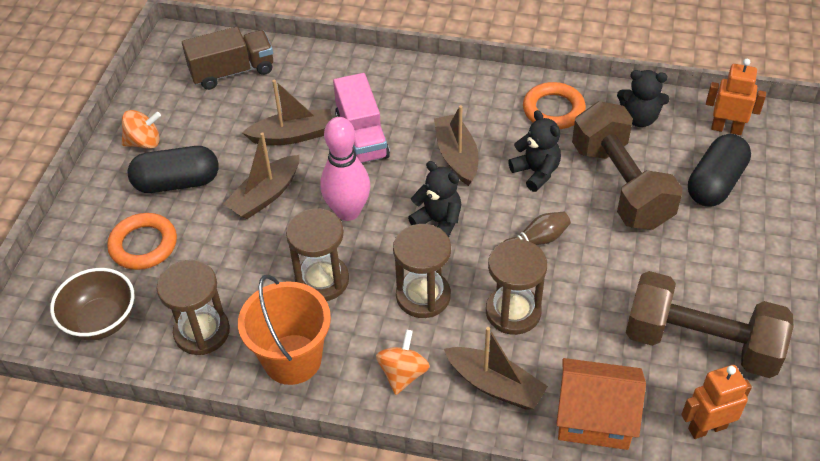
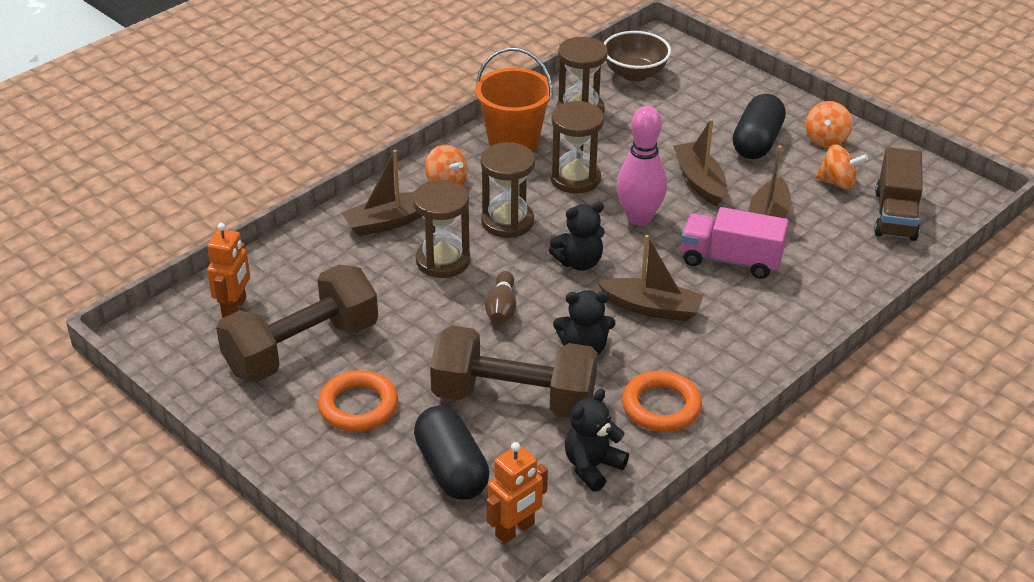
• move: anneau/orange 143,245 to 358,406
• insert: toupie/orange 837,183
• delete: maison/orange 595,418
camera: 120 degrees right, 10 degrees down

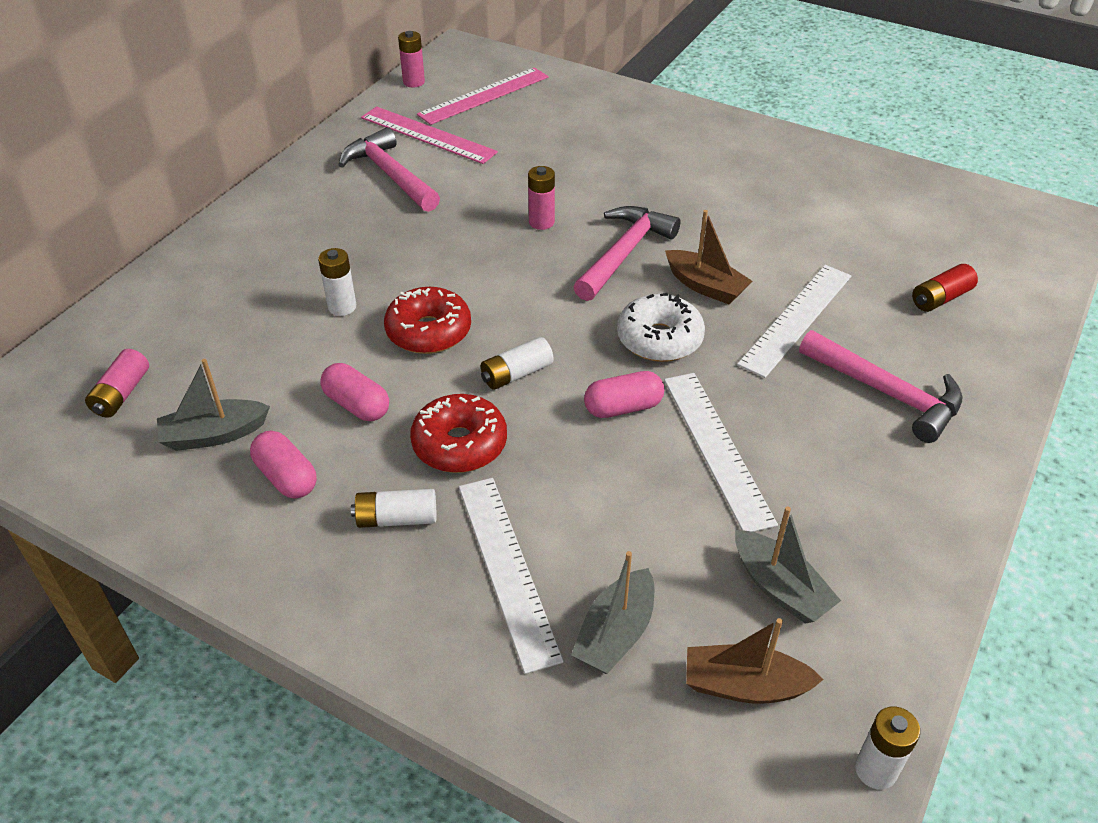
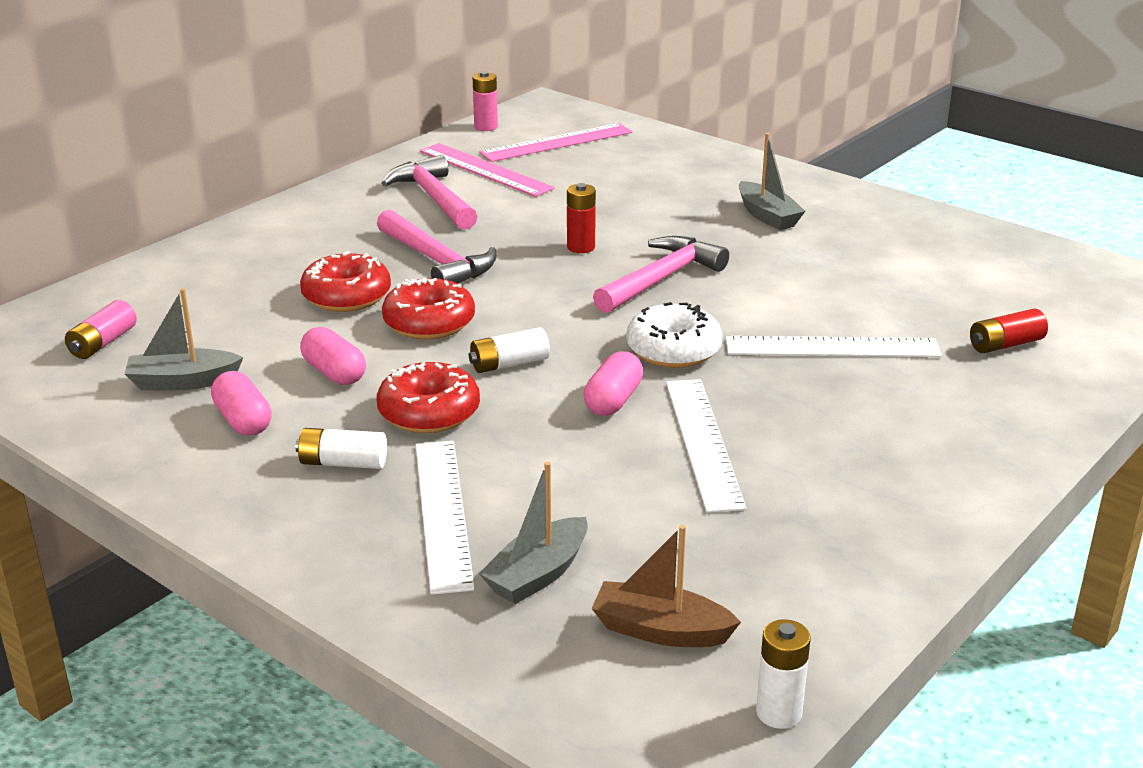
• replace: pile/blanc 342,307 to beignet/rouge 346,296
• move: marteau/rose 887,393 to 437,261
• recolor: pile/rose 541,222 to pile/rouge 581,247
• rotate: gélule/rose 623,407 = 613,400 60 degrees counterclockwise
• rotate: règle/blanc 796,319 = 832,347 45 degrees clockwise
• move: bateau/gris 780,588 to 767,216
• delete: bateau/marron 705,286
camera: 10 degrees right, 15 degrees down

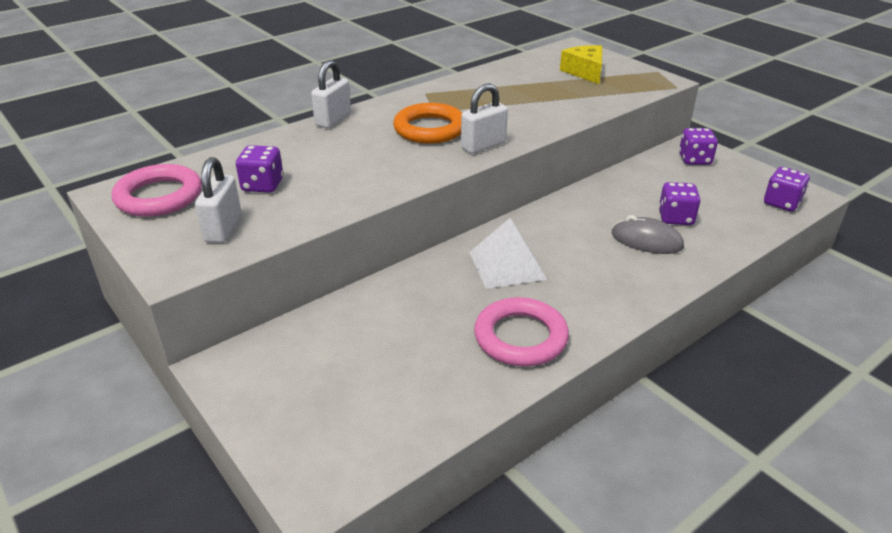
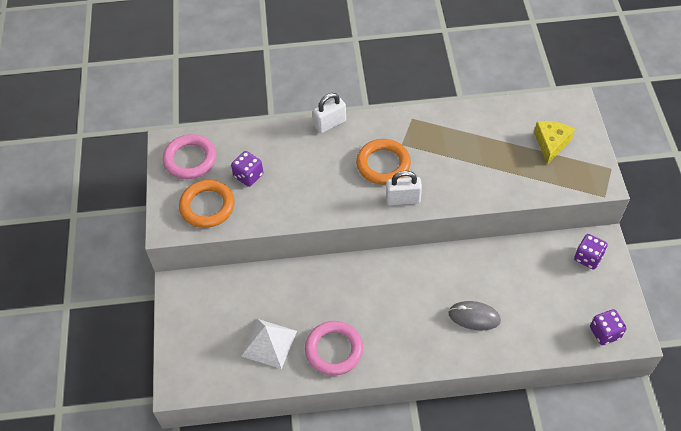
• replace: cadenas/blanc 223,228 to anneau/orange 207,206
• move: pyramide/blanc 507,265 to 269,343
• rotate: souris/gris 646,240 = 474,317 45 degrees counterclockwise
• delete: dé/violet 675,218
camera: 35 degrees right, 20 degrees up

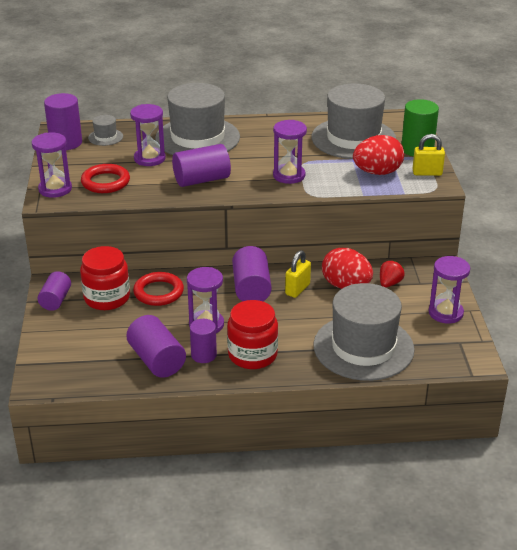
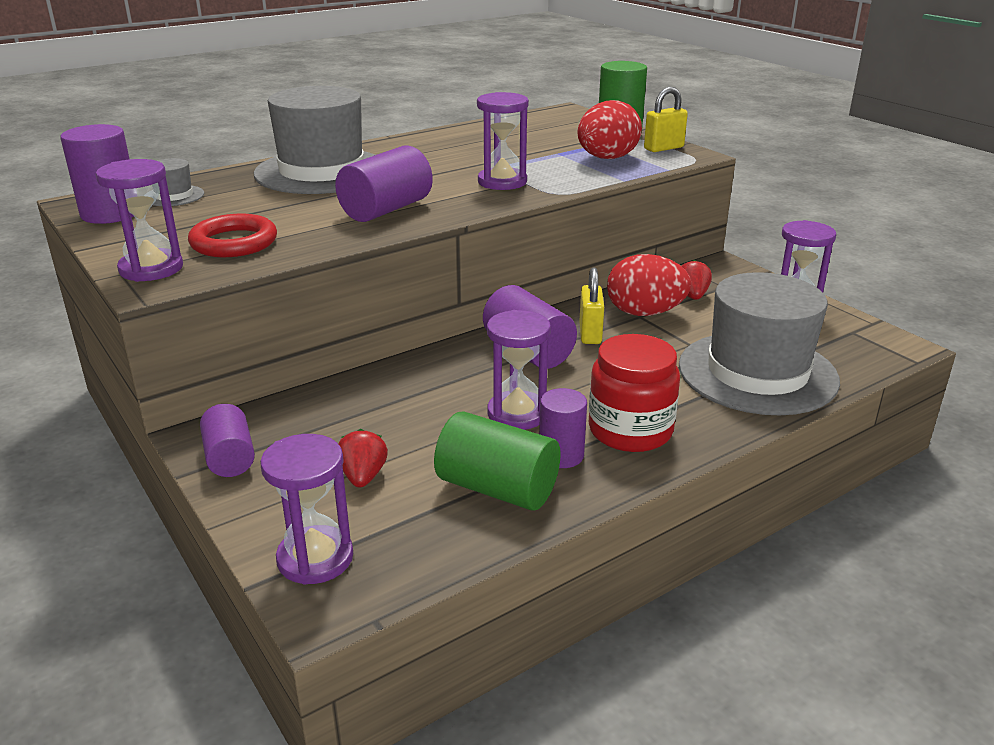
• move: sablier/violet 149,158 to 315,558
• insert: fraise/rouge 363,476
• recolor: cylindre/violet 156,360 to cylindre/vert 497,488
• delete: bocal/rouge 107,298
• delete: anneau/rouge 158,292
• delete: chapeau/gris 353,138
camera: 30 degrees left, 5 degrees down

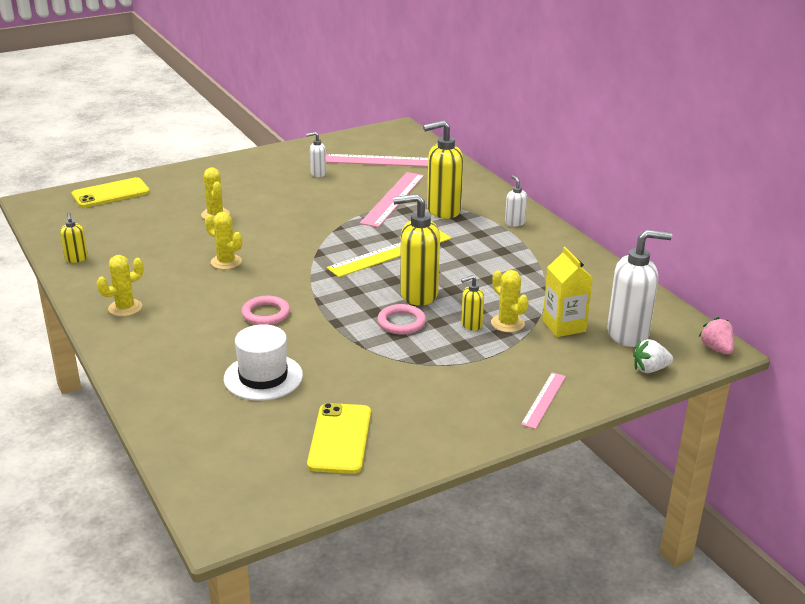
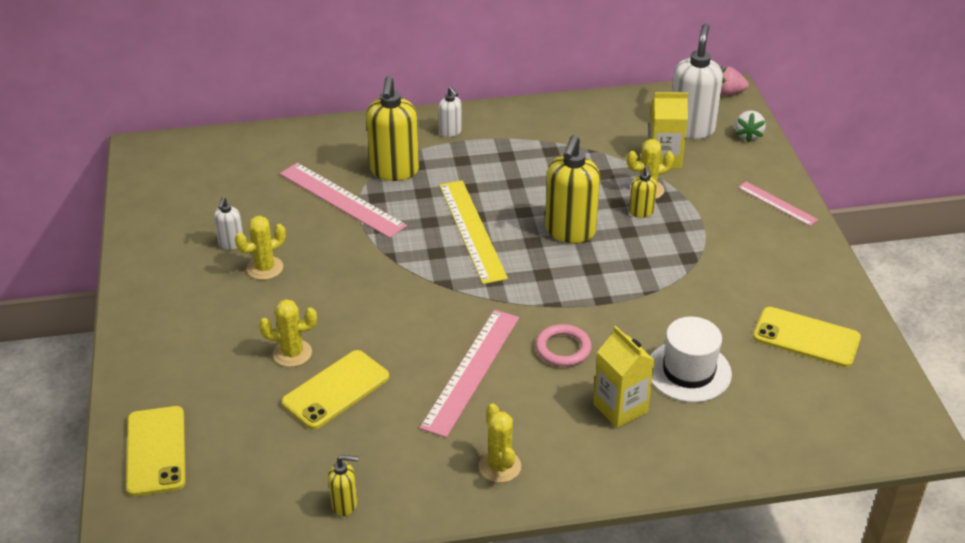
• move: cactus/jaune 226,262 to 265,268
• insert: téléphone/jaune 336,390
• move: règle/rose 383,161 to 471,371
• rotate: distributeur de savon/blanc 514,223 = 450,132 120 degrees counterclockwise
• insert: brique de lait/jaune 620,408
• delete: anneau/rose 401,322
camera: 70 degrees left, 10 degrees up

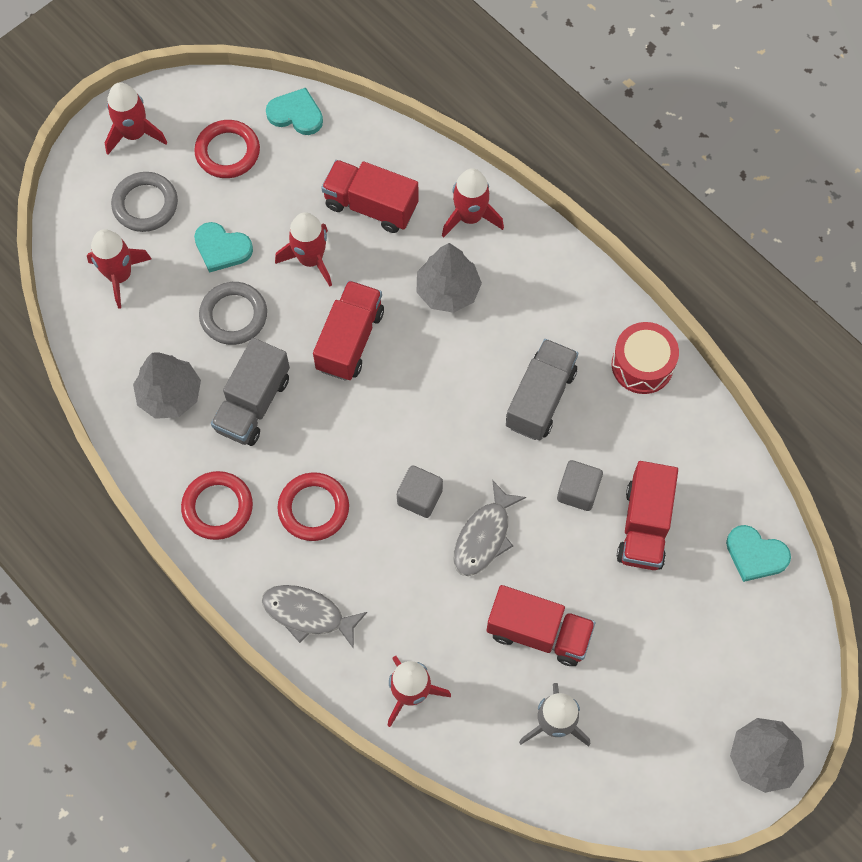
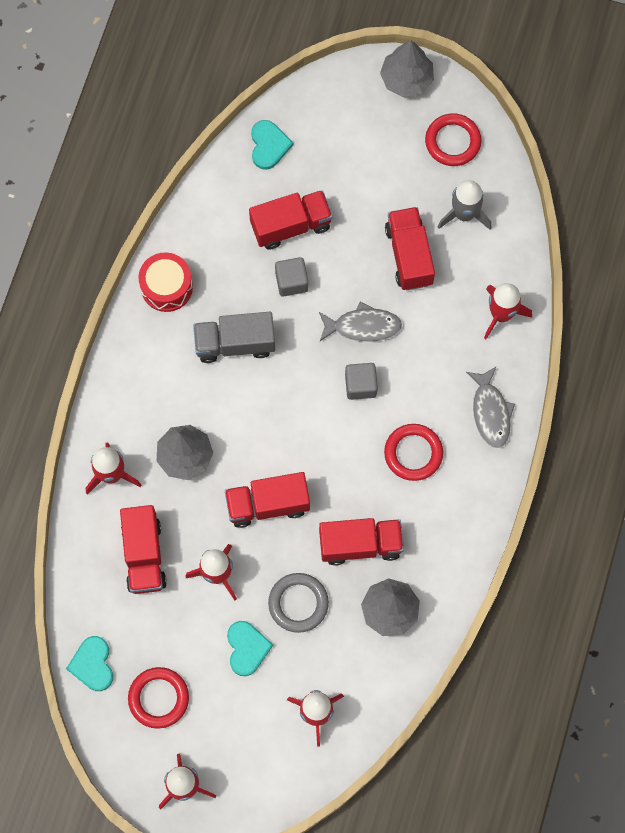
• recolor: camion/gris 253,404 to camion/rouge 360,544
• move: anneau/rouge 217,507 to 452,142
• delete: anneau/gris 145,204
camera: 120 degrees left, 5 degrees up

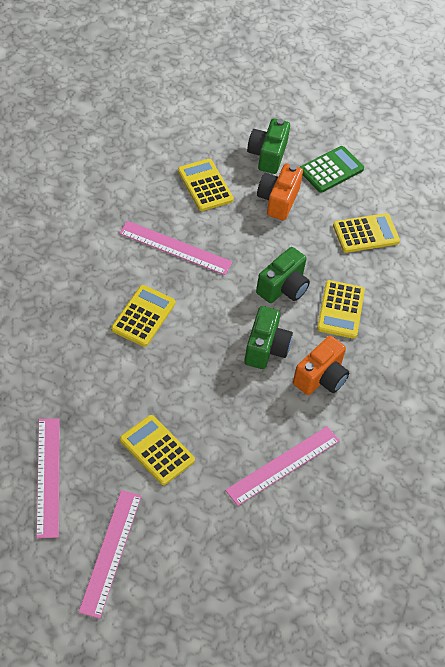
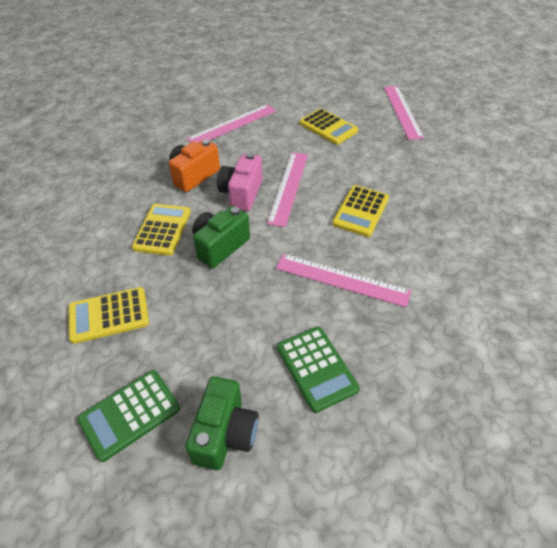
• recolor: appareil photo/vert 266,348 to appareil photo/rose 242,193
• move: règle/rose 110,552 to 288,187
• recolor: calculatrice/jaune 205,185 to calculatrice/vert 316,368
• delete: appareil photo/orange 278,200
camera: 175 degrees left, 5 degrees down

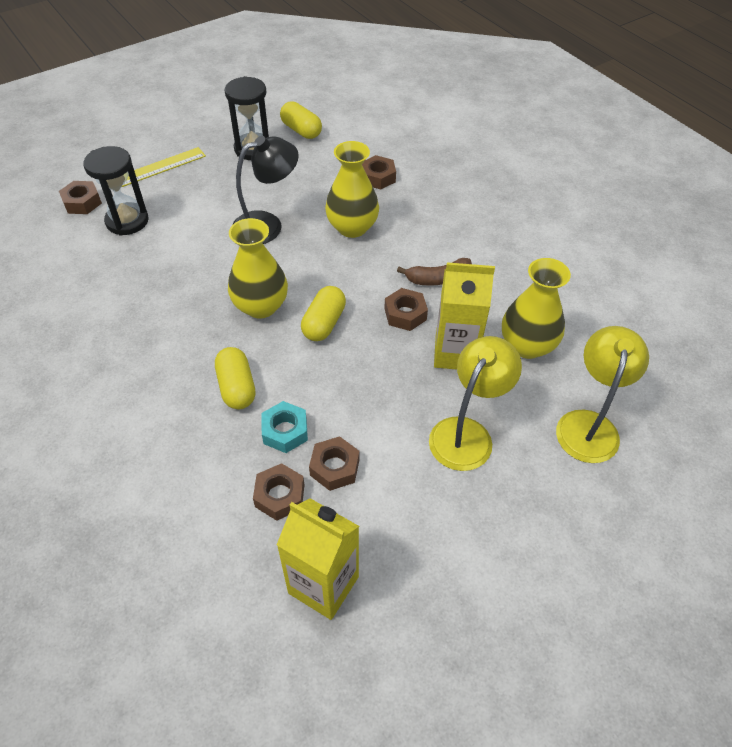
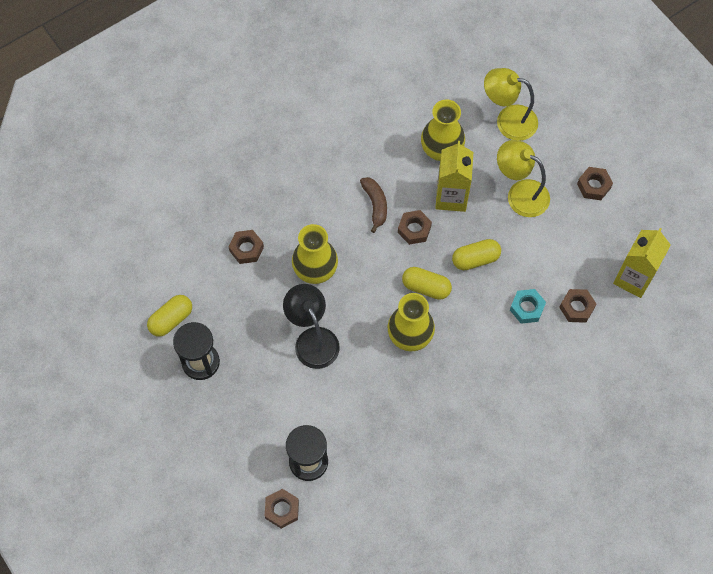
• move: gélule/jaune 237,387 to 475,259
• move: écrou/marron 334,467 to 593,186
• delete: règle/jaune 160,167
camera: 90 degrees left, 15 degrees up

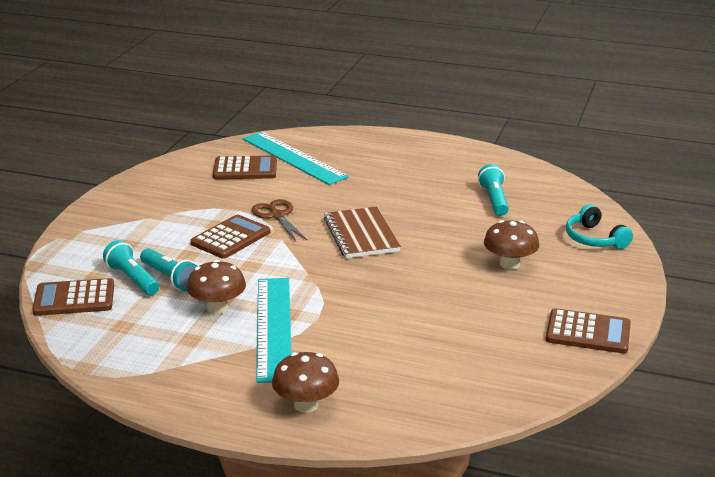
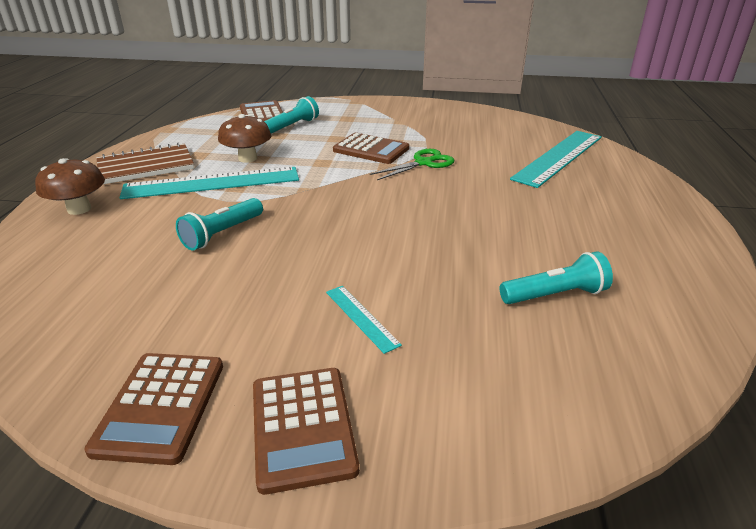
• move: carnet/marron 361,235 to 146,166
• move: lampe de poche/turquoise 170,278 to 222,234
• move: calculatrice/marron 245,169 to 302,427
• replace: champignon/marron 509,264 to règle/turquoise 361,317
• recolor: ciseaux/marron 277,216 to ciseaux/vert 424,163
• delete: casque audio/turquoise 594,239
camera: 80 degrees right, 5 degrees up

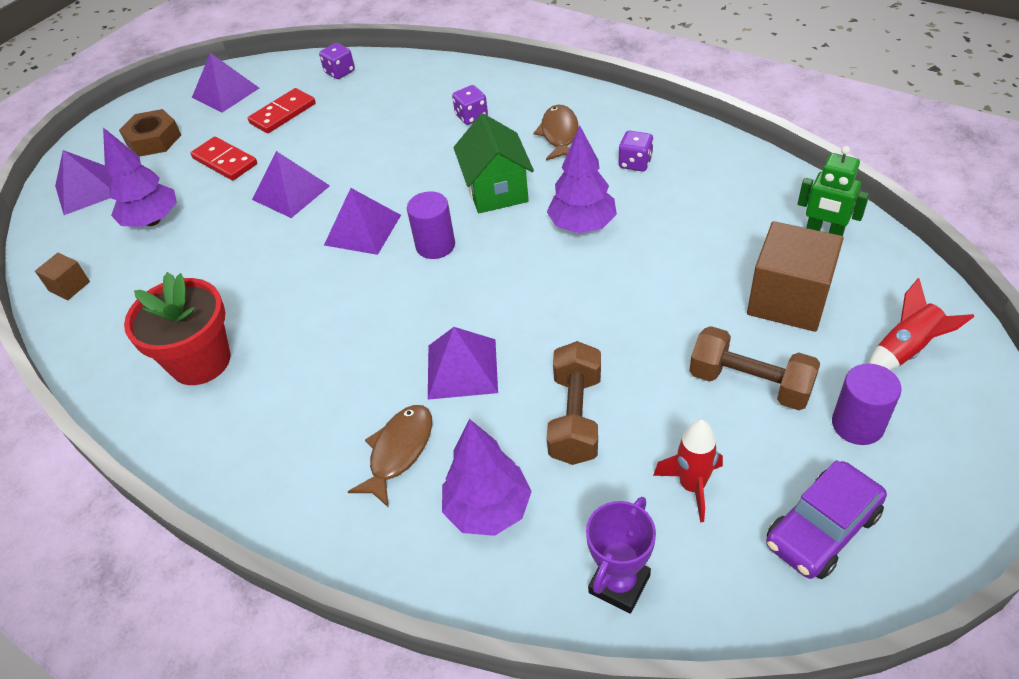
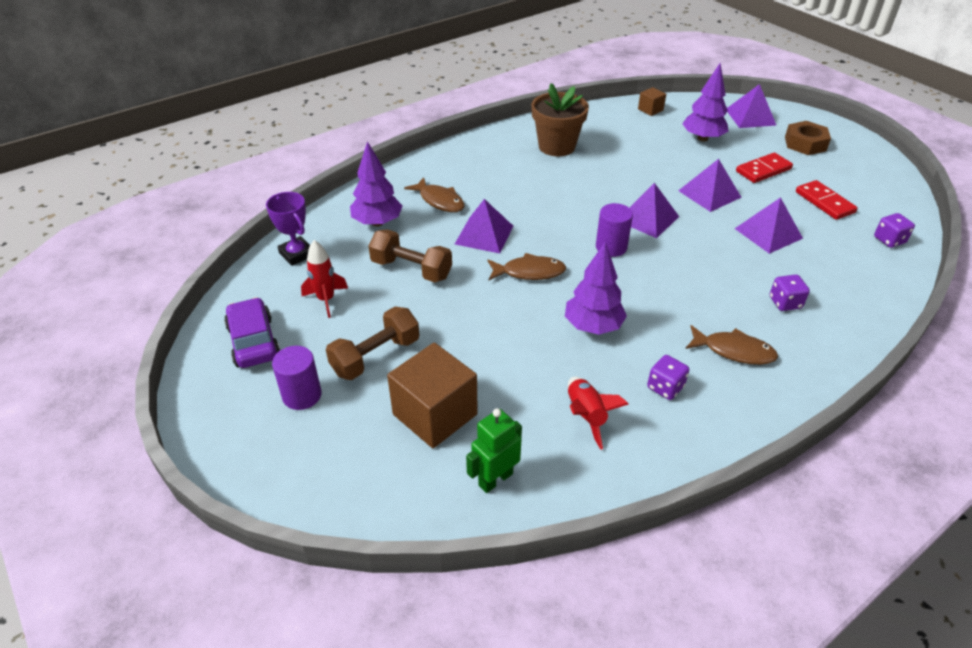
• insert: poisson/marron 529,272
• recolor: pot de fleurs/rouge 200,361 to pot de fleurs/marron 556,146
• move: fusée/rouge 905,350 to 586,416
• move: pyramide/violet 225,92 to 768,233
• delete: maison/vert 496,190
camera: 105 degrees right, 5 degrees down

